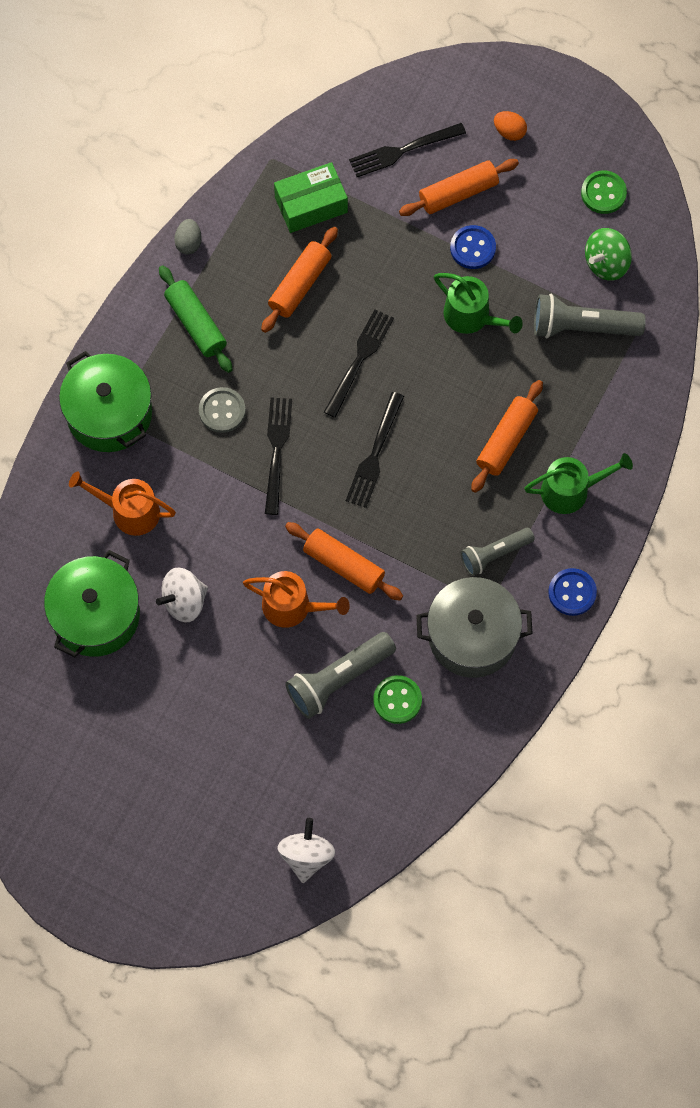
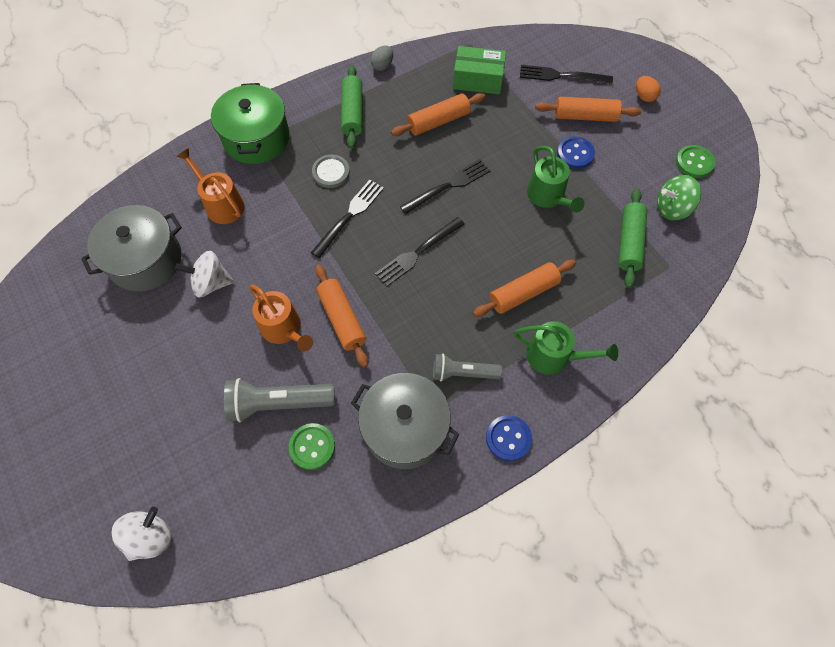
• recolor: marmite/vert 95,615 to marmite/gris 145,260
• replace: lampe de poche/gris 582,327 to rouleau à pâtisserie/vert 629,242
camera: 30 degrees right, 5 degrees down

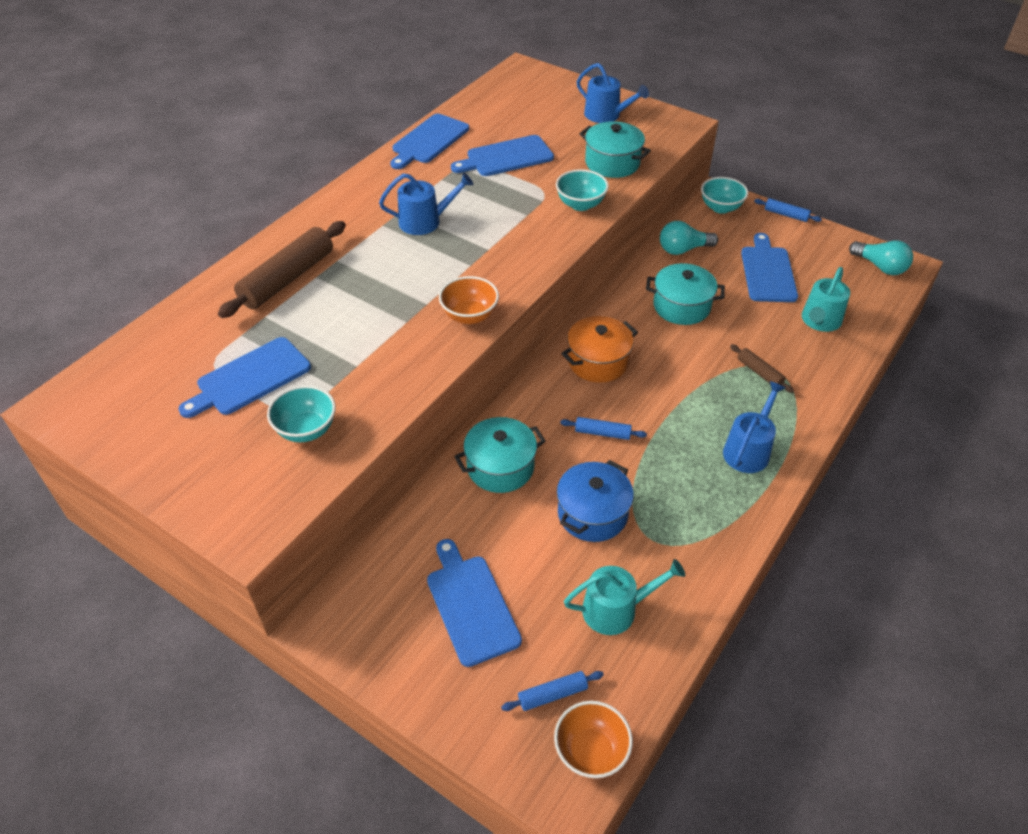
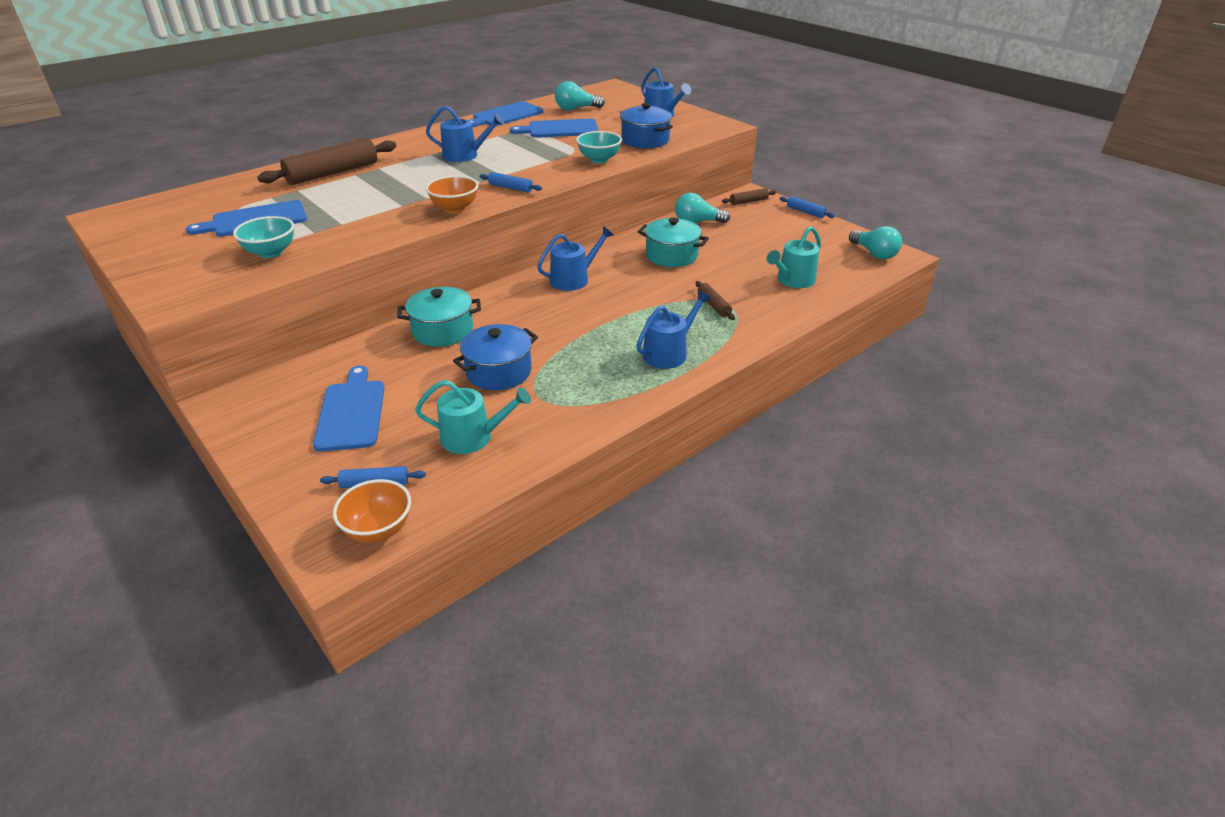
• move: rouleau à pâtisserie/bleu 602,433 to 510,188
• replace: marmite/orange 598,361 to arrosoir/bleu 574,279
• insert: ampoule/turquoise 576,109
• recolor: marmite/turquoise 612,163 to marmite/bleu 645,140
• replace: bol/turquoise 721,208 to rouleau à pâtisserie/marron 748,201
• delete: planche à découper/bleu 768,272
camera: 15 degrees right, 10 degrees down

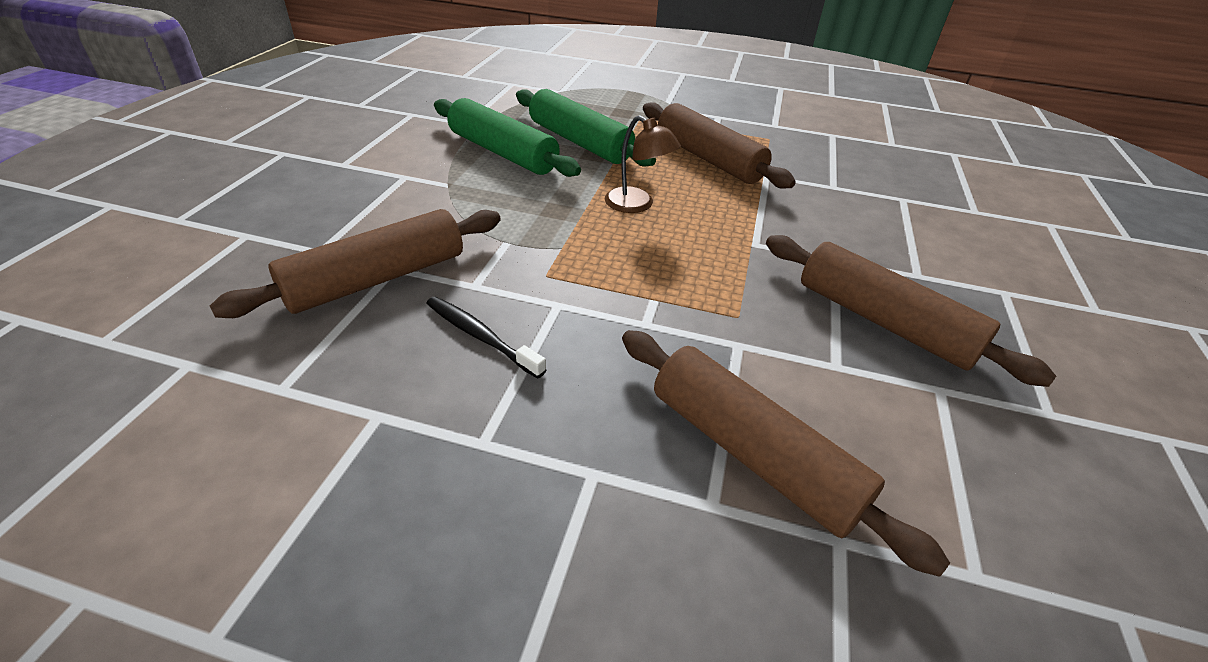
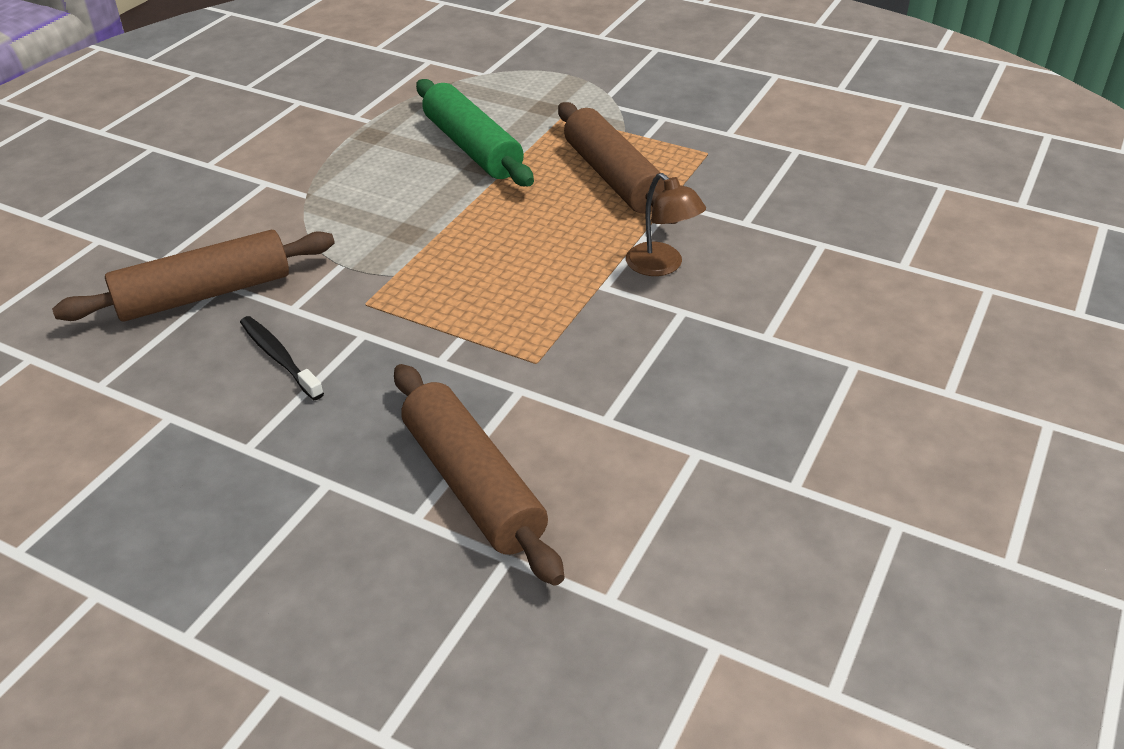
• move: lampe/marron 637,205 to 662,266
• delete: rouleau à pâtisserie/vert 502,152
• delete: rouleau à pâtisserie/marron 883,322
camera: 15 degrees right, 0 degrees up

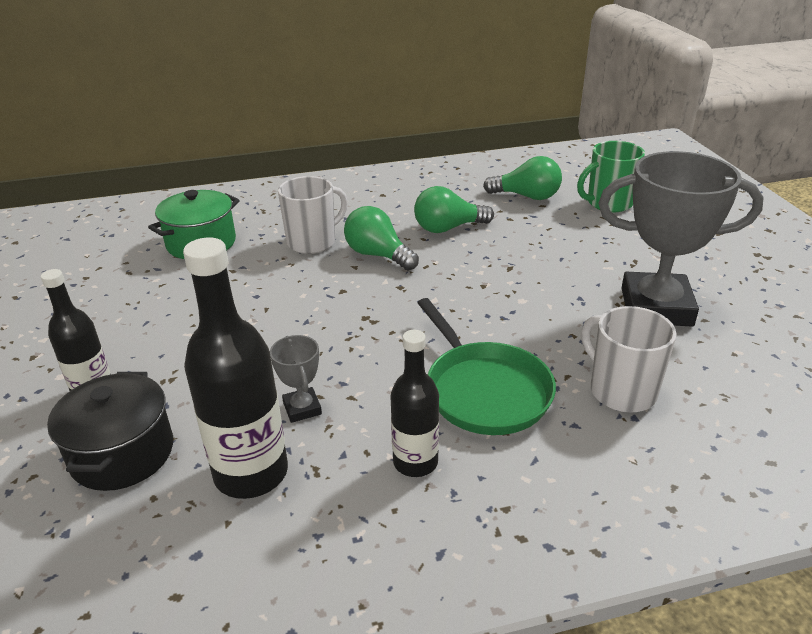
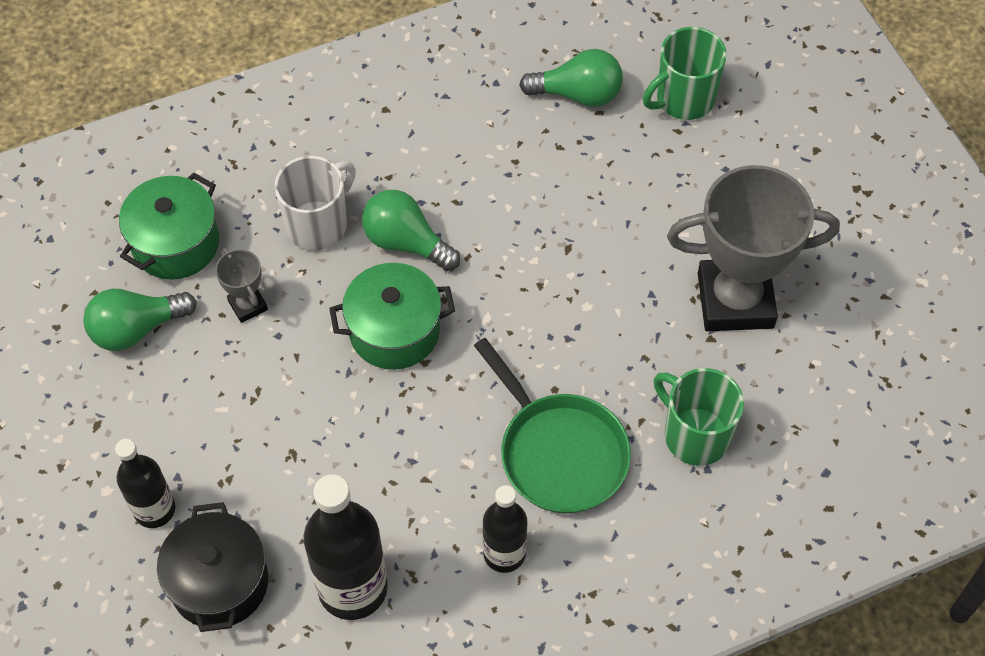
• move: ampoule/vert 448,228 to 136,329
• move: trophée/gris 302,408 to 247,305
• insert: marmite/vert 394,331
• recolor: tasse/blanc 621,391 to tasse/vert 695,435
camera: 10 degrees left, 25 degrees up

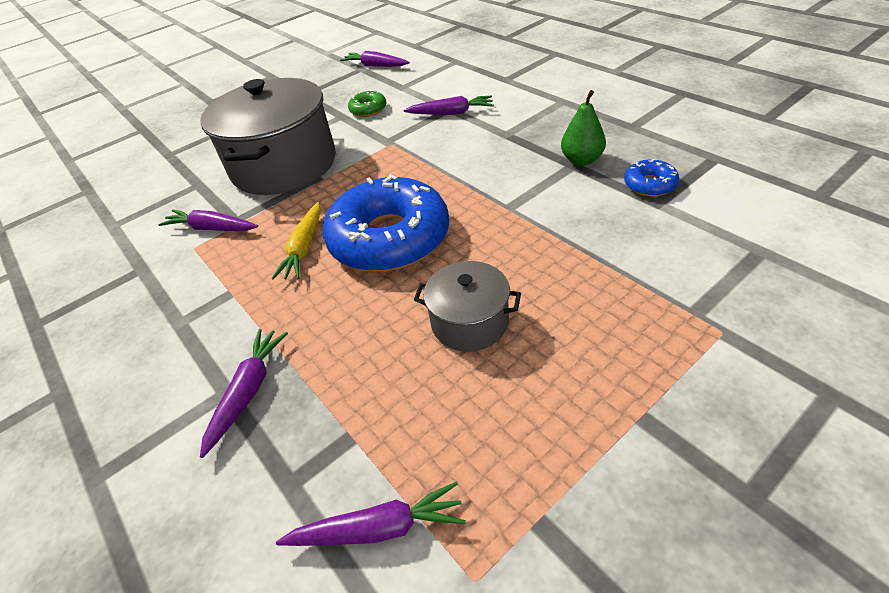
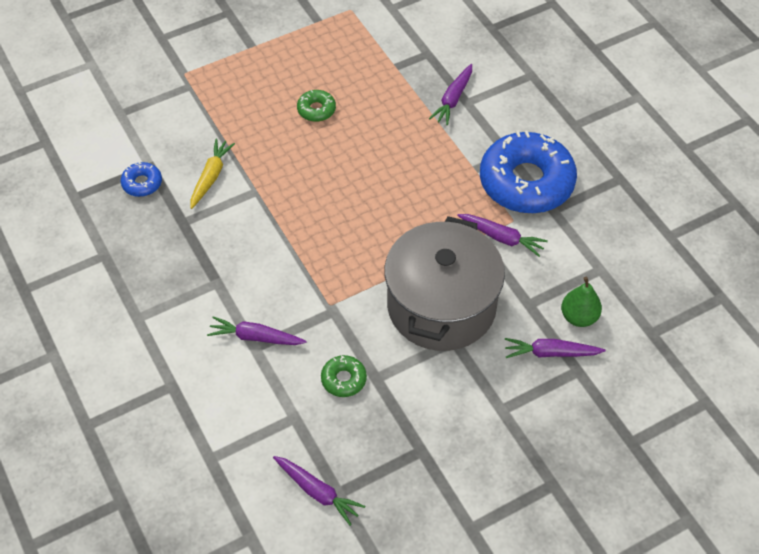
• move: carotte/jaune 304,248 to 211,177
• replace: marmite/gris 470,322 to beignet/vert 316,110
• move: beignet/bleu 389,238 to 526,182
• move: carotte/violet 379,528 to 550,353
• move: poire/vert 581,160 to 579,317
camera: 175 degrees left, 10 degrees up

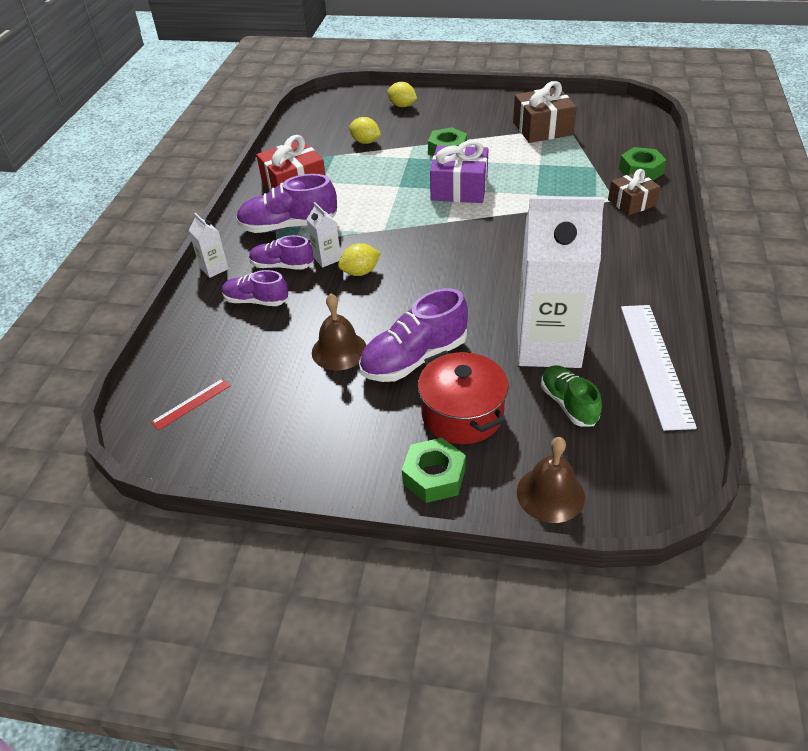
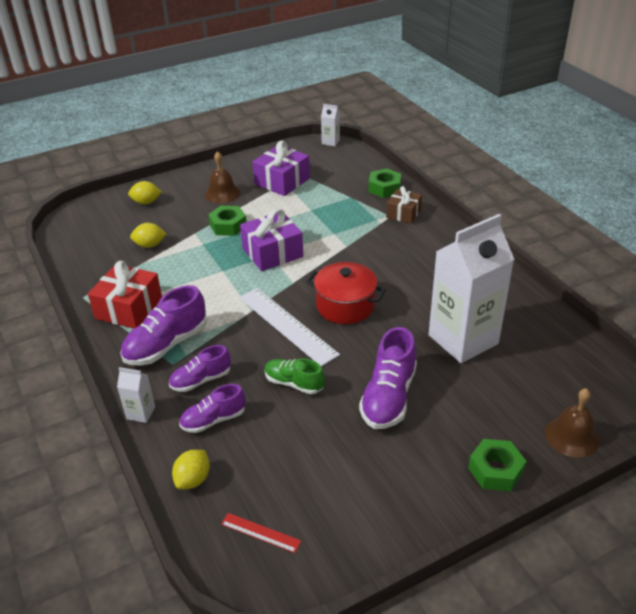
• move: citron/jaune 360,272 to 193,479
• move: cloche/marron 339,350 to 222,193
• rotate: règle/rouge 191,404 = 260,532 75 degrees counterclockwise
• move: règle/blanc 655,363 to 287,325
• recolor: cadeau/marron 542,129 to cadeau/violet 282,181
• move: chaussure/vert 568,404 to 294,383
• move: marmite/rouge 462,414 to 345,306
• move: brique de lait/blanc 327,258 to 330,142
camera: 40 degrees left, 5 degrees down

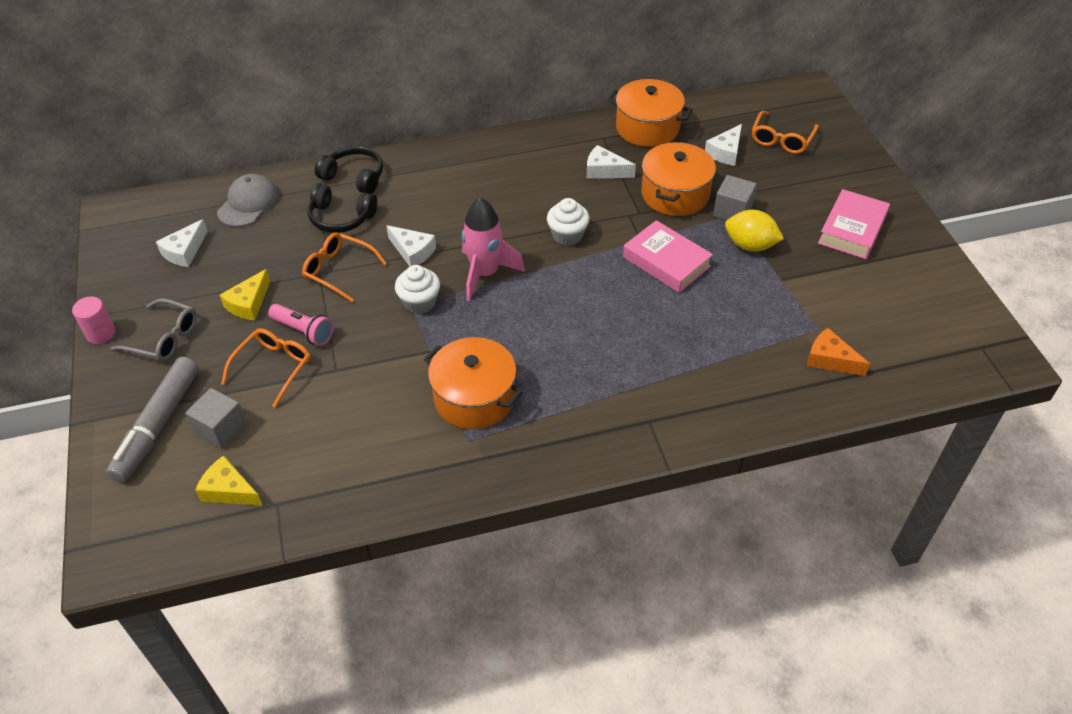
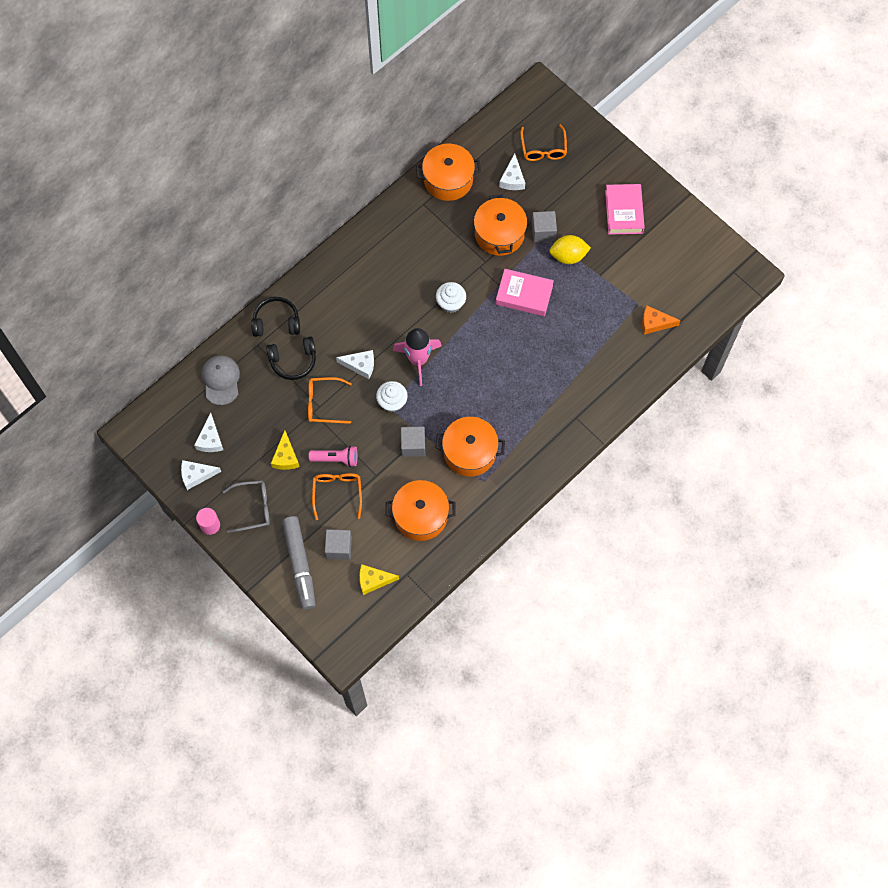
• move: fromage/blanc 604,170 to 196,475
• insert: marmite/orange 420,515
• insert: cube/gris 413,445
camera: 30 degrees left, 20 degrees up

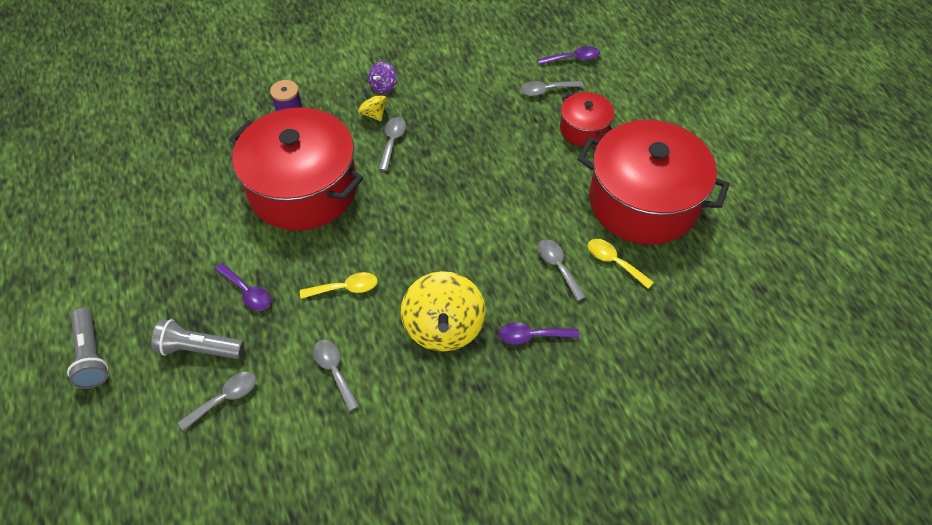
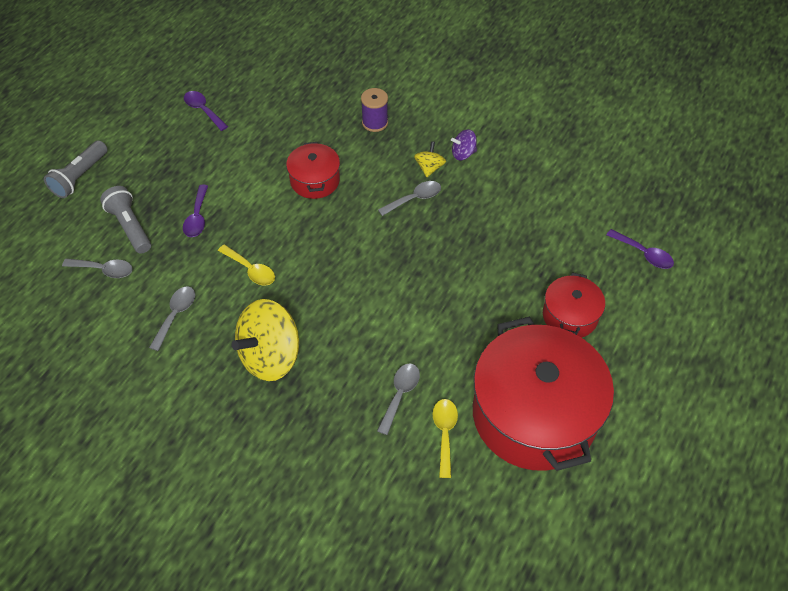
• move: cuillère/violet 532,336 to 203,110
• resize: marmite/rouge 303,189 = 315,180 x0.48
• delete: cuillère/gris 546,90
camera: 50 degrees right, 0 degrees up

